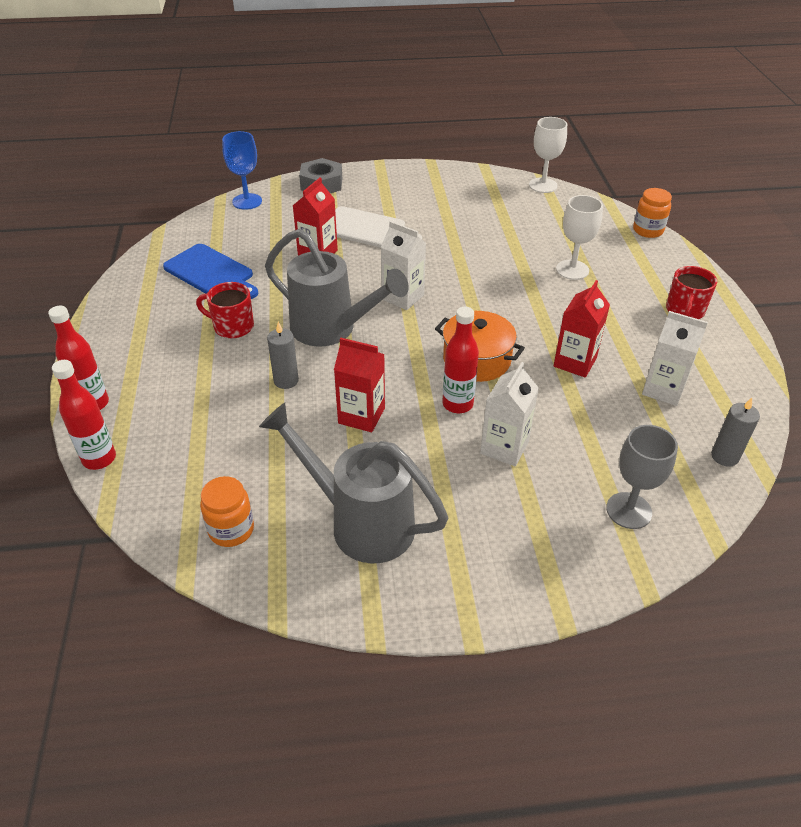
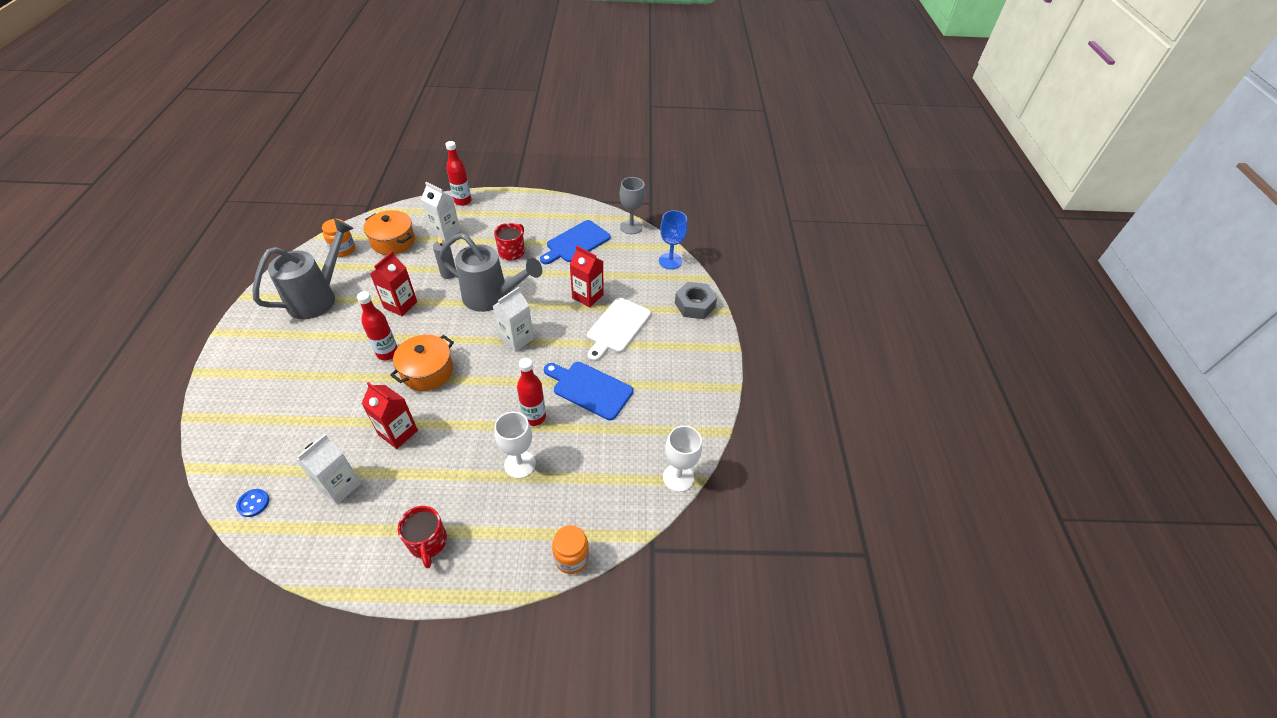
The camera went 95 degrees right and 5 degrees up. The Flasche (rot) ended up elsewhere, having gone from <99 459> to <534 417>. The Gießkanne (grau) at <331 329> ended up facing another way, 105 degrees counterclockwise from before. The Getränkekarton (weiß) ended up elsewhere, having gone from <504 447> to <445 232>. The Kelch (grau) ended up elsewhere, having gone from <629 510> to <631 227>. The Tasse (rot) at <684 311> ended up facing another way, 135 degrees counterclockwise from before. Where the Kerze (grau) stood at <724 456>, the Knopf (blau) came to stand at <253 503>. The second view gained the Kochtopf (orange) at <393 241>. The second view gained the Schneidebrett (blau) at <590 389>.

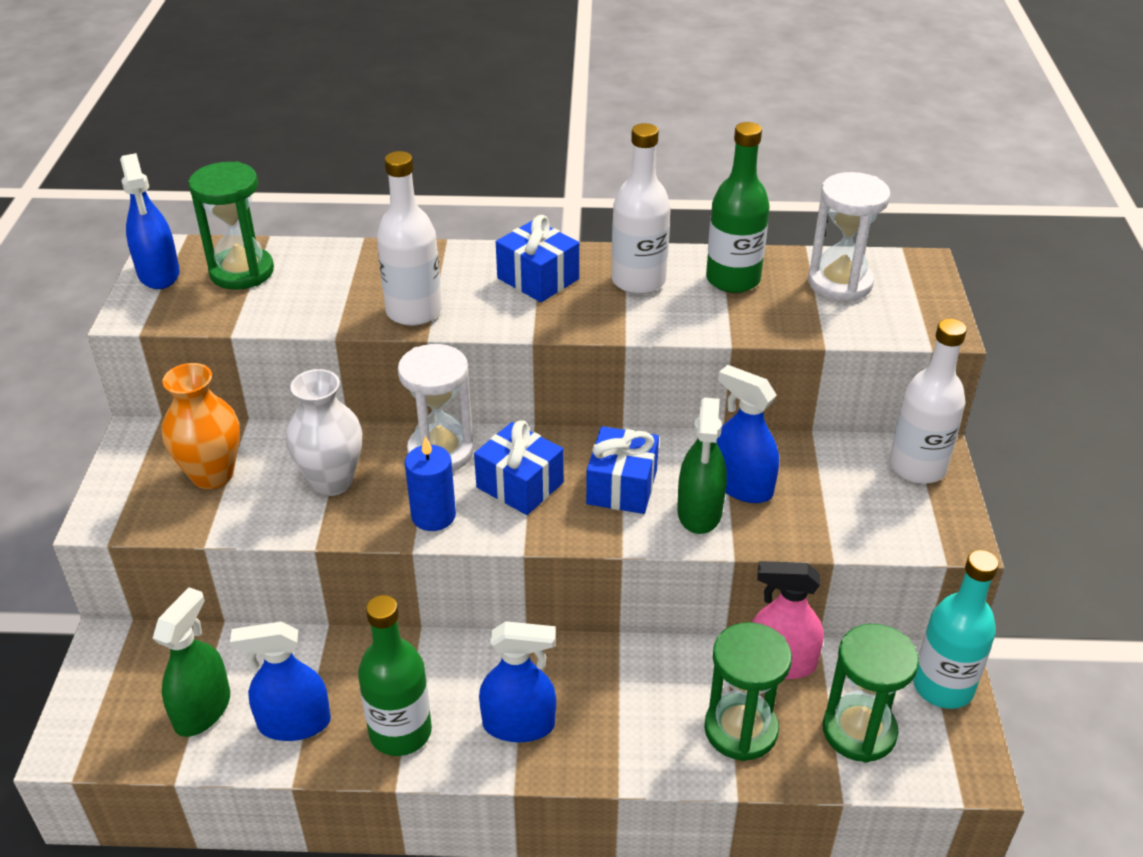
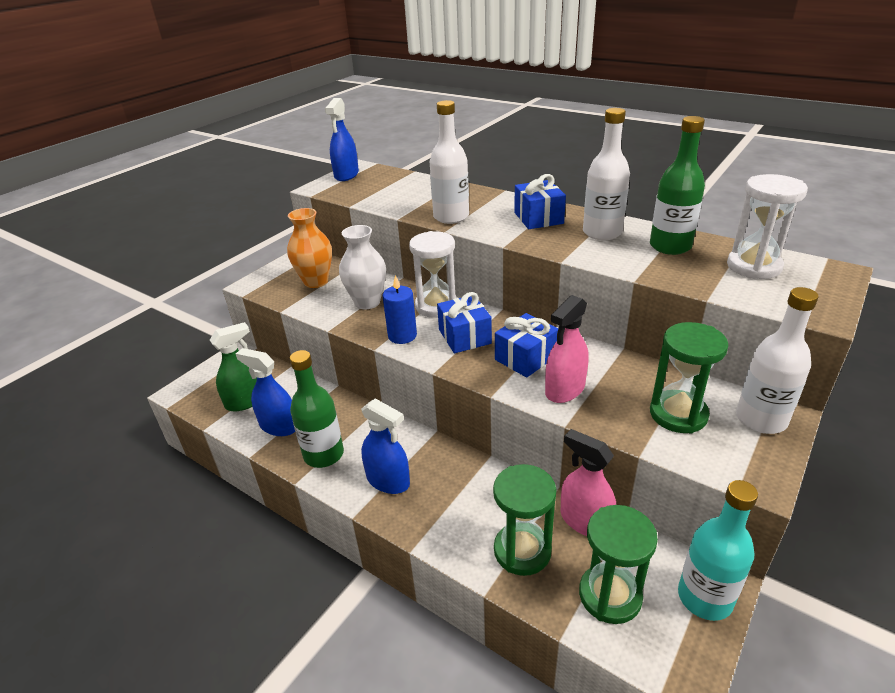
The camera went 35 degrees right and 5 degrees down. The Sanduhr (grün) ended up elsewhere, having gone from <242 272> to <678 414>. What was the Sprühflasche (grün) at <699 512> turned into the Sprühflasche (rosa) at <565 389>. The second view lost the Sprühflasche (blau) at <742 486>.

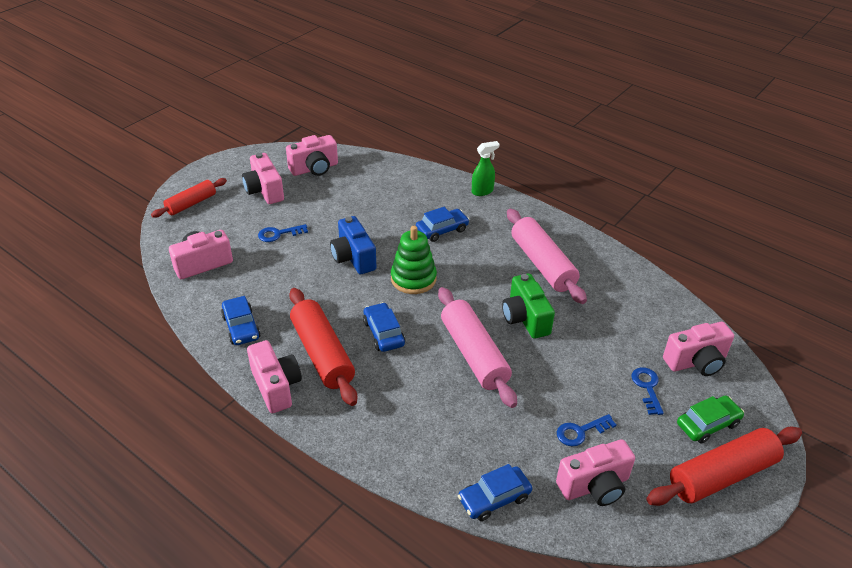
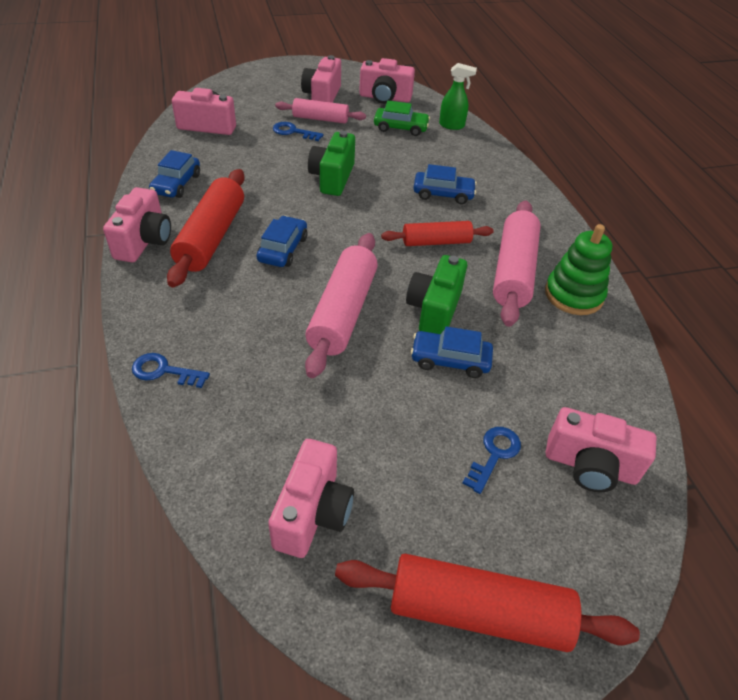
The camera went 35 degrees right and 5 degrees up. The Nudelholz (rot) ended up elsewhere, having gone from <191 203> to <436 242>. What was the Kamera (blau) at <353 258> turned into the Kamera (grün) at <332 178>. The Stapelspielzeug (grün) ended up elsewhere, having gone from <413 279> to <573 295>. The Auto (blau) ended up elsewhere, having gone from <494 498> to <450 360>. The Sprühflasche (grün) ended up elsewhere, having gone from <482 191> to <452 125>. The Kamera (rosa) at <594 486> ended up facing another way, 90 degrees counterclockwise from before. The Schlüssel (blau) ended up elsewhere, having gone from <581 431> to <164 371>. The Auto (grün) ended up elsewhere, having gone from <707 424> to <400 128>. The second view gained the Nudelholz (rosa) at <320 119>.

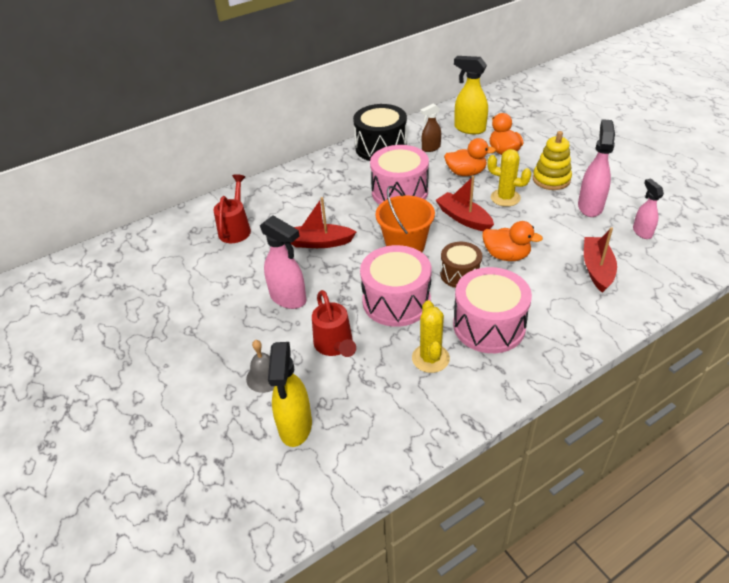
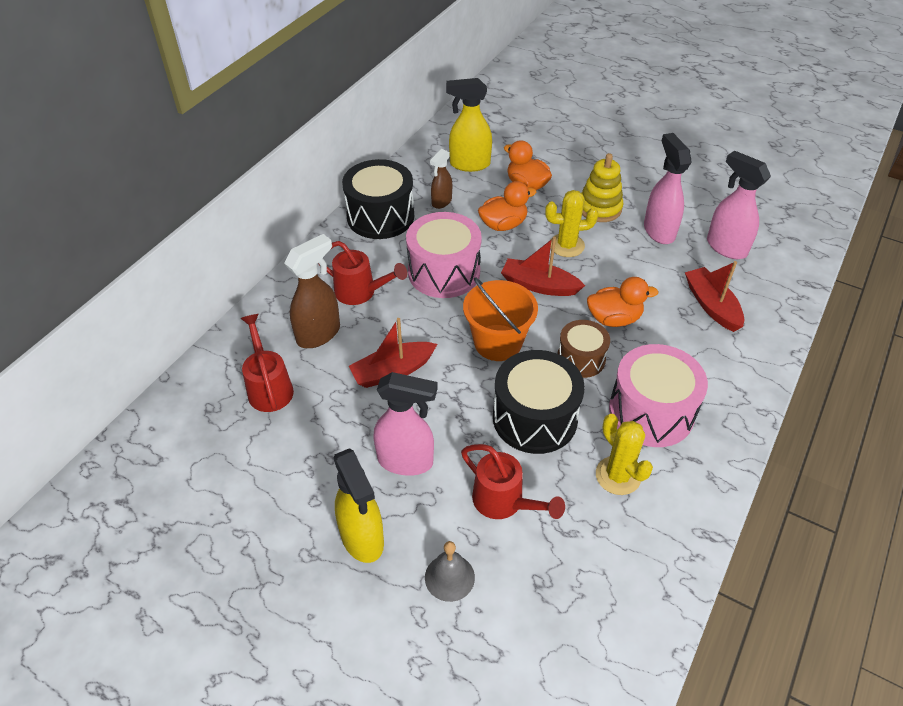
The camera went 30 degrees left and 5 degrees up. The Sprühflasche (gelb) ended up elsewhere, having gone from <295 427> to <362 539>. What was the Trommel (rosa) at <396 301> turned into the Trommel (schwarz) at <534 418>. The size of the Sprühflasche (rosa) at <642 232> changed by a factor of 1.62. The second view gained the Sprühflasche (braun) at <319 334>. The second view gained the Gießkanne (rot) at <360 292>.

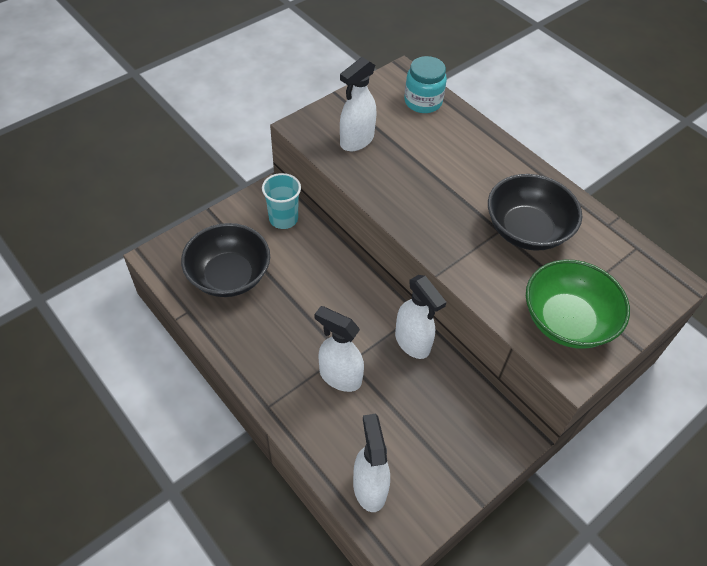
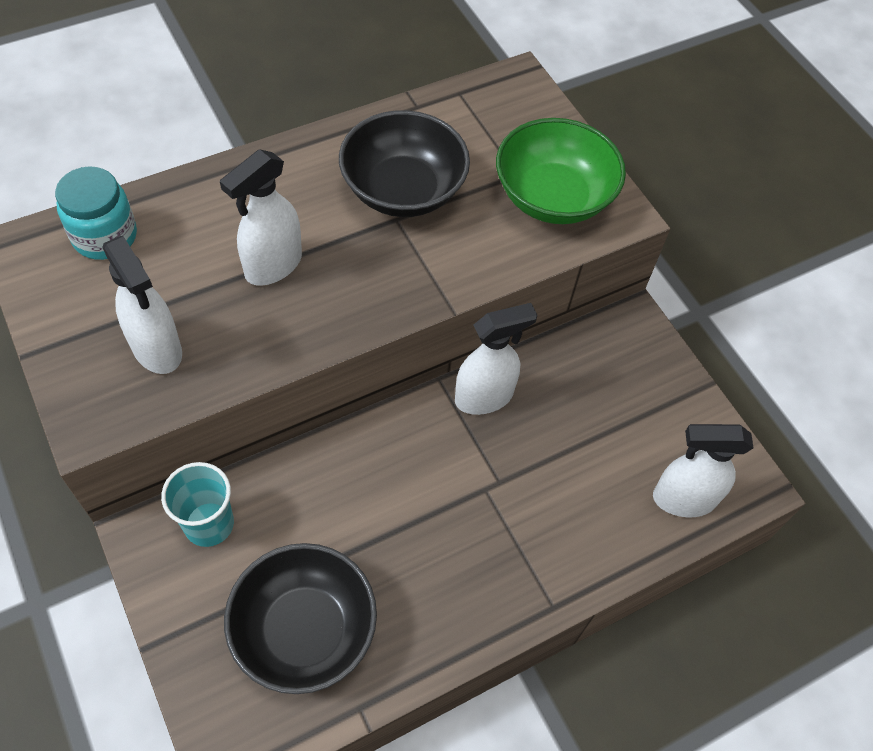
The camera went 80 degrees left and 5 degrees up. The Sprühflasche (weiß) ended up elsewhere, having gone from <339 376> to <273 266>.

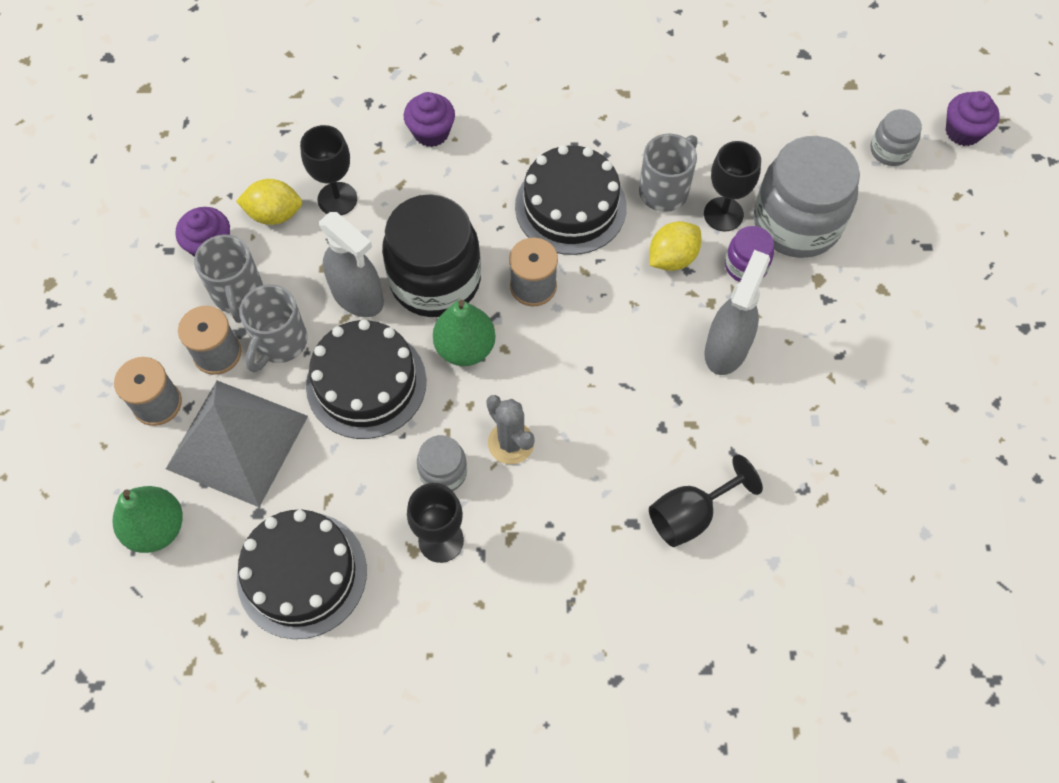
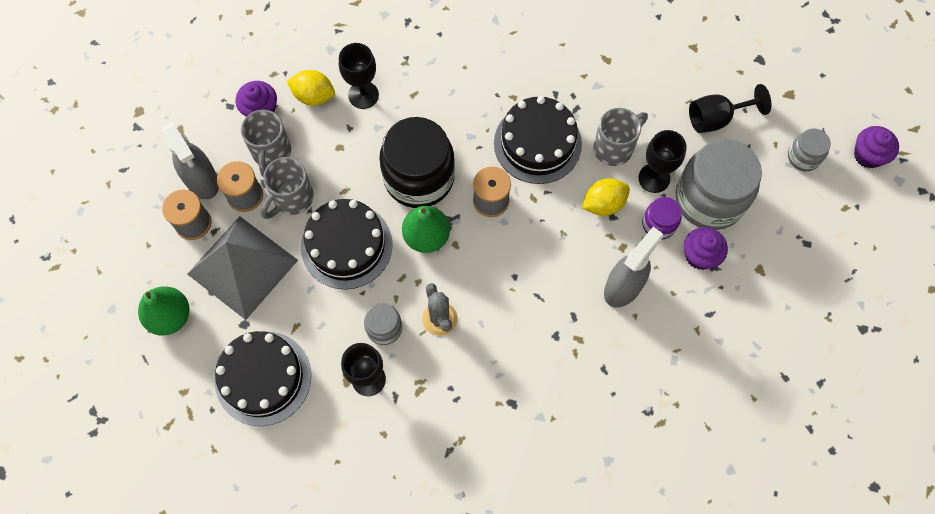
The camera went 15 degrees right and 5 degrees up. The Sprühflasche (grau) ended up elsewhere, having gone from <358 296> to <202 180>. The Muffin (lila) ended up elsewhere, having gone from <431 132> to <700 255>. The Kelch (schwarz) ended up elsewhere, having gone from <690 515> to <716 118>.

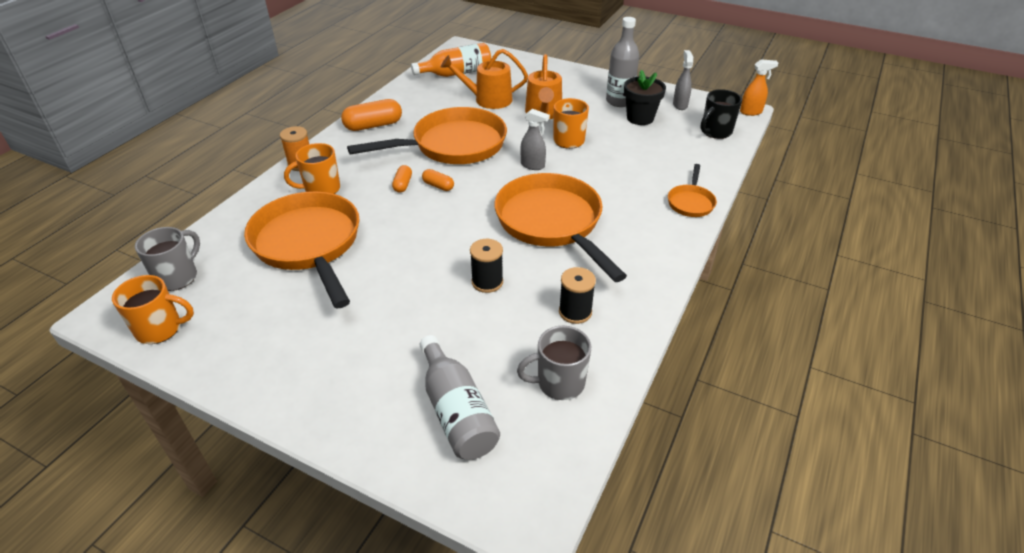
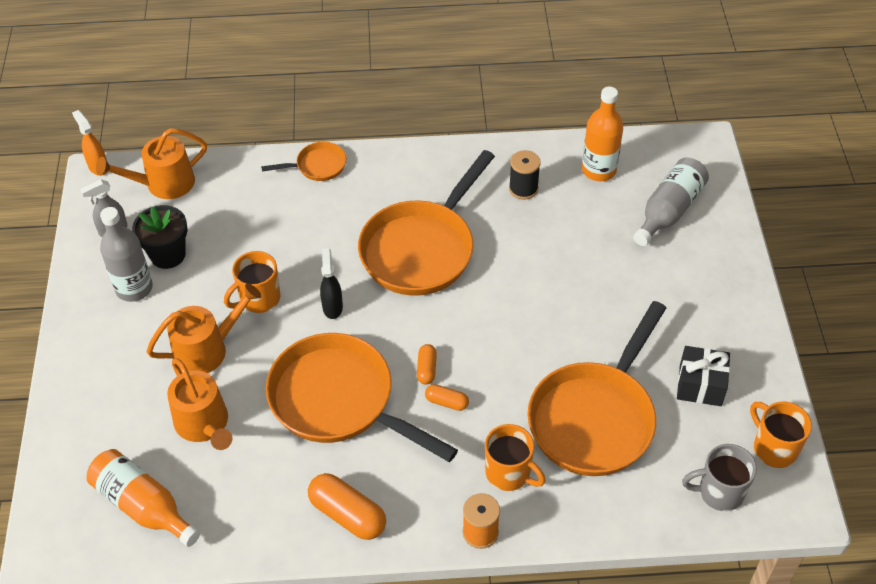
The camera went 120 degrees left and 10 degrees up. The Kapsel (orange) at <403 184> ended up facing another way, 45 degrees clockwise from before. The second view lost the Garnrolle (schwarz) at <487 282>. Where the Tasse (grau) stood at <559 383>, the Flasche (orange) came to stand at <598 170>. What was the Sprühflasche (grau) at <533 165> turned into the Sprühflasche (schwarz) at <332 307>. Where the Tasse (schwarz) stood at <715 132>, the Gießkanne (orange) came to stand at <164 184>. The second view gained the Geschenk (schwarz) at <700 385>.

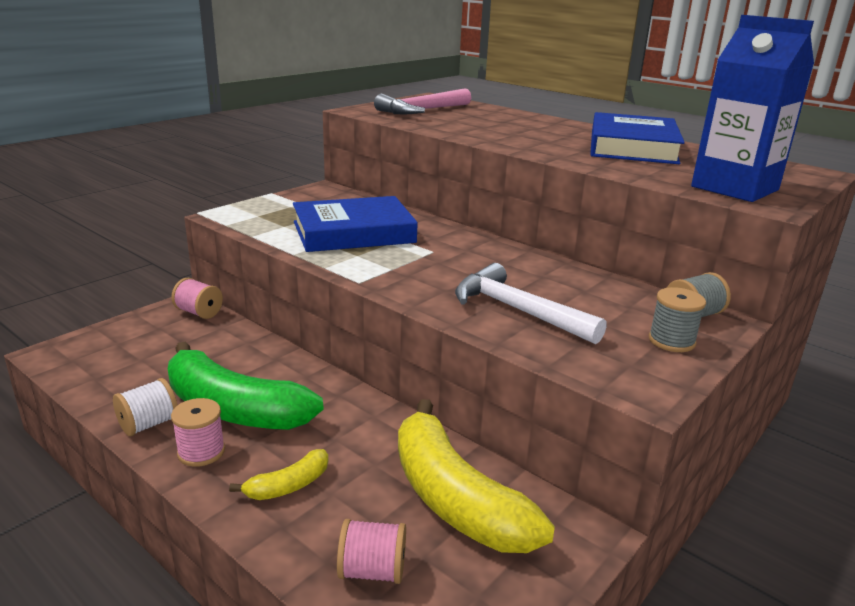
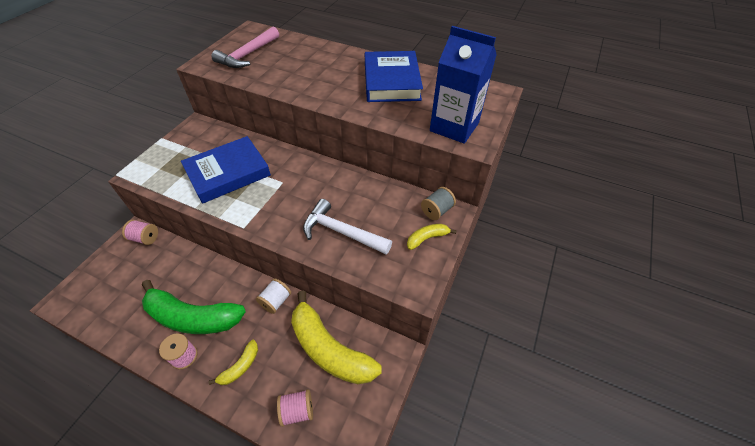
The camera went 15 degrees left and 25 degrees up. The Garnrolle (weiß) ended up elsewhere, having gone from <148 424> to <276 301>. Where the Garnrolle (grau) stood at <671 341>, the Banane (gelb) came to stand at <427 238>.

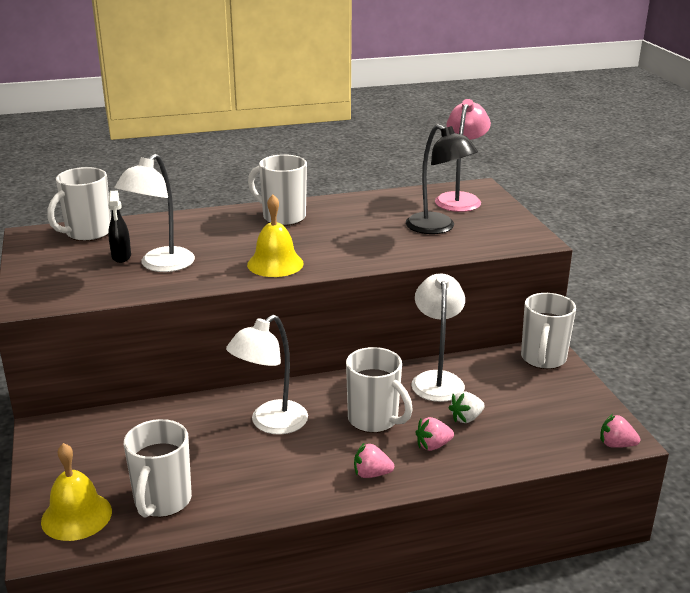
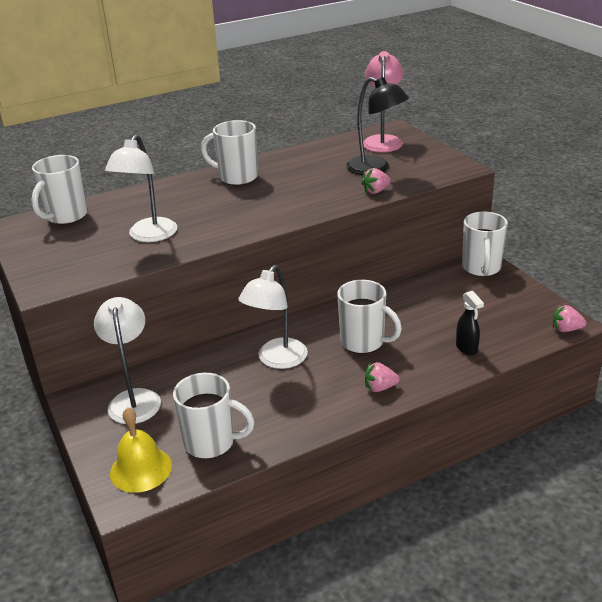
The camera went 10 degrees left and 5 degrees up. The Sprühflasche (schwarz) ended up elsewhere, having gone from <121 257> to <466 348>. The Tasse (weiß) at <162 501> ended up facing another way, 75 degrees counterclockwise from before. The second view lost the Glocke (gelb) at <275 264>. The Lampe (weiß) ended up elsewhere, having gone from <437 380> to <134 399>. The Erdbeere (rosa) ended up elsewhere, having gone from <433 446> to <376 191>. The second view lost the Erdbeere (weiß) at <466 418>.

